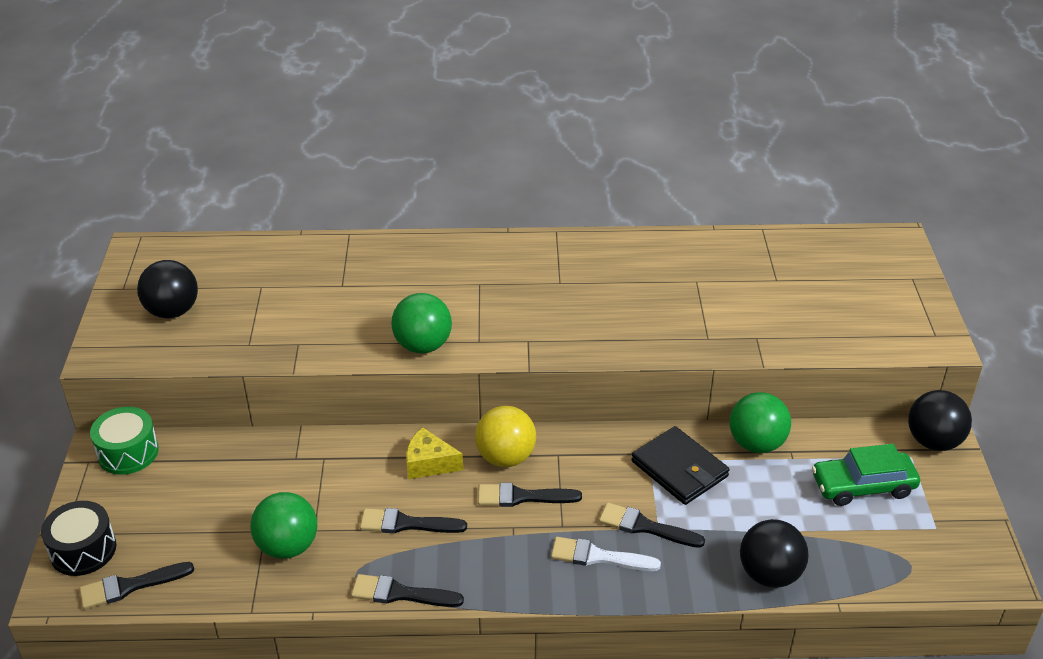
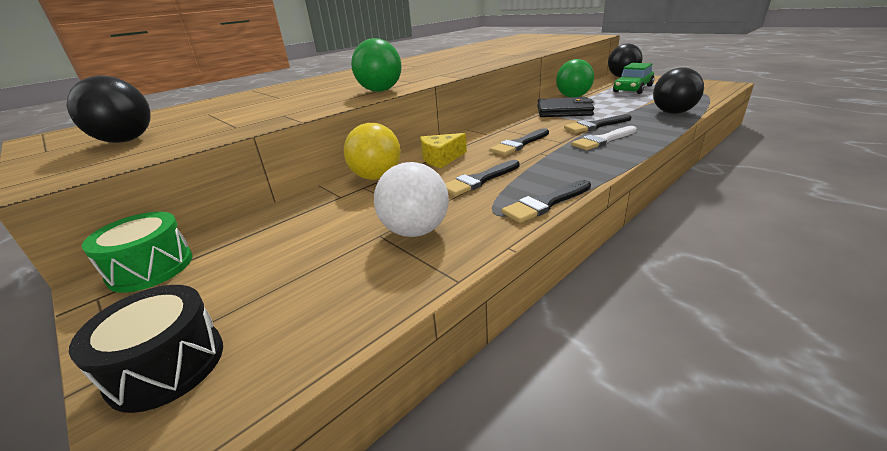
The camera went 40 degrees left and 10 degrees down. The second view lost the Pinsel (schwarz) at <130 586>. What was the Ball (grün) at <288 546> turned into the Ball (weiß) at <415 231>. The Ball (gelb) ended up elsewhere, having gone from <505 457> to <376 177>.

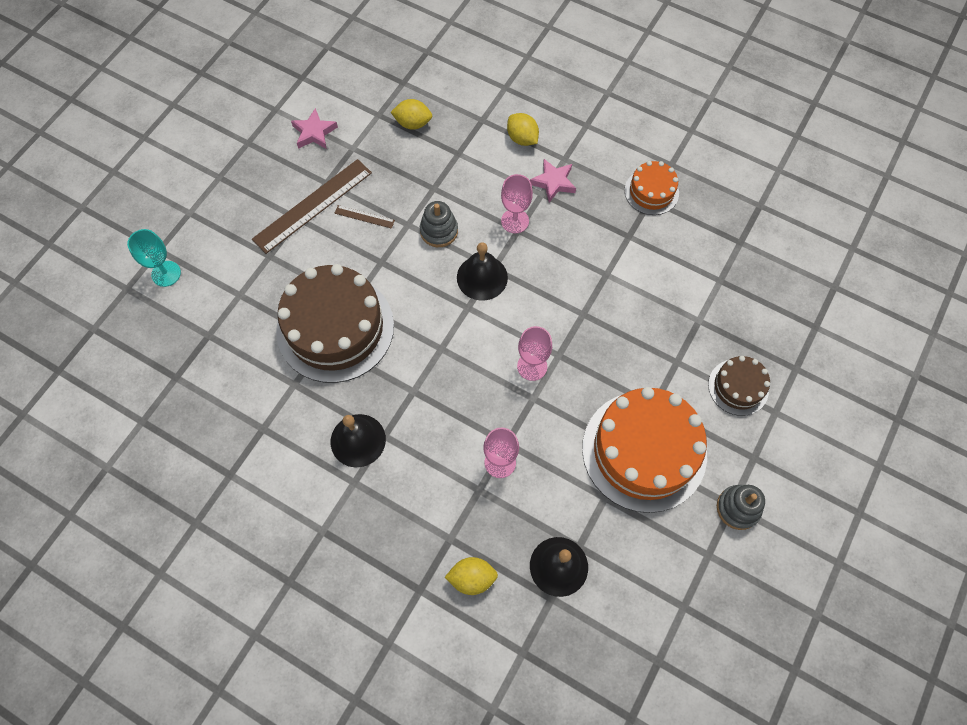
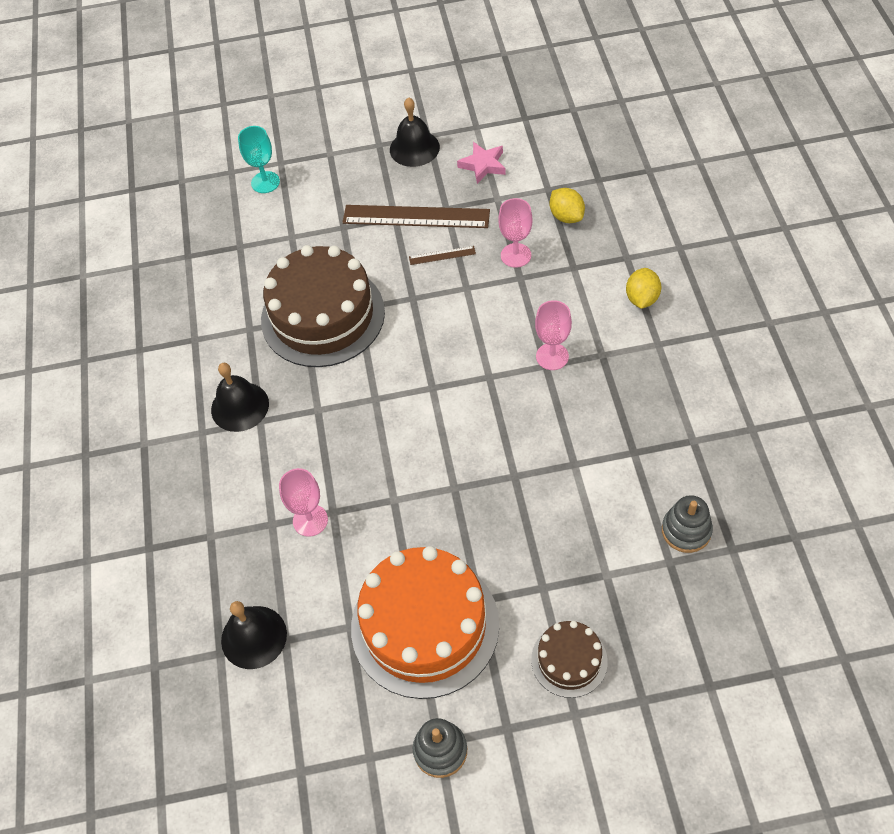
The camera went 55 degrees right and 10 degrees down. The Lineal (braun) at <364 216> ended up facing another way, 75 degrees counterclockwise from before. The Stapelspielzeug (grau) ended up elsewhere, having gone from <439 231> to <686 531>. The second view lost the Zitrone (gelb) at <472 578>. The Glocke (schwarz) ended up elsewhere, having gone from <482 277> to <414 148>. The Kelch (rosa) ended up elsewhere, having gone from <532 366> to <516 255>. The second view lost the Stern (rosa) at <553 182>. The second view lost the Kuchen (orange) at <651 191>.

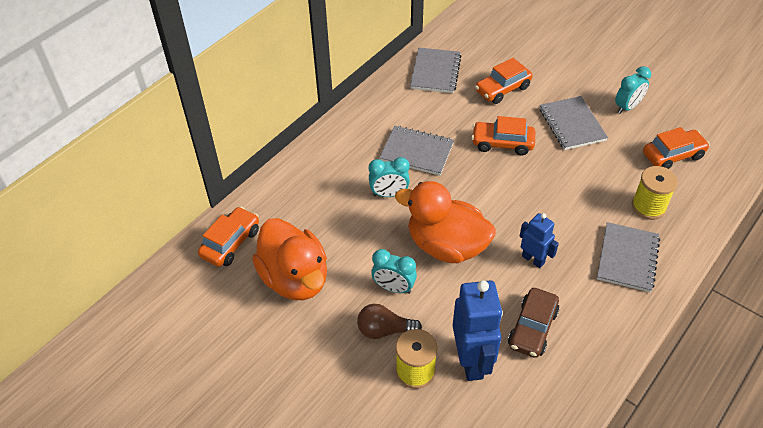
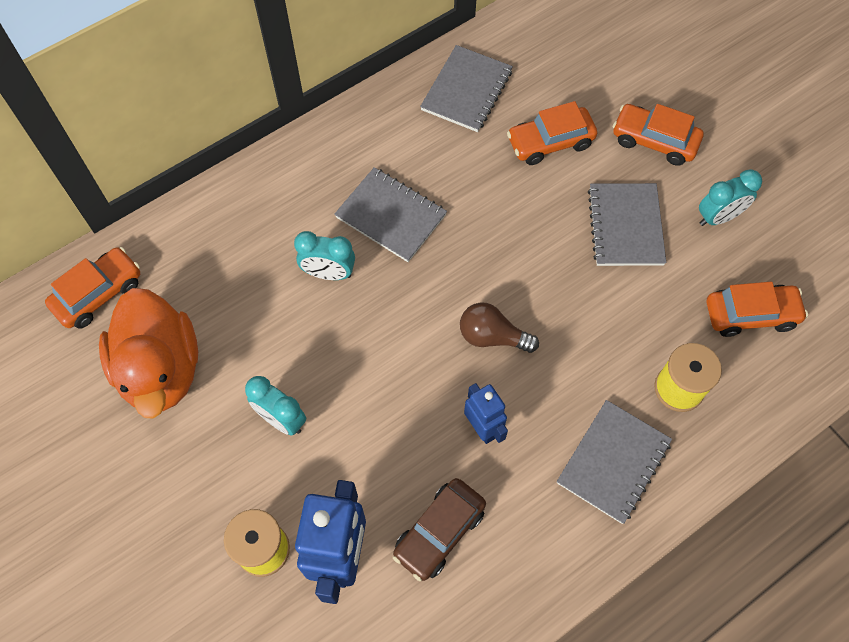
The camera went 15 degrees right and 15 degrees up. The Glühbirne (braun) ended up elsewhere, having gone from <384 330> to <492 336>. The second view lost the Ente (orange) at <446 246>. The Auto (orange) ended up elsewhere, having gone from <502 143> to <654 141>.

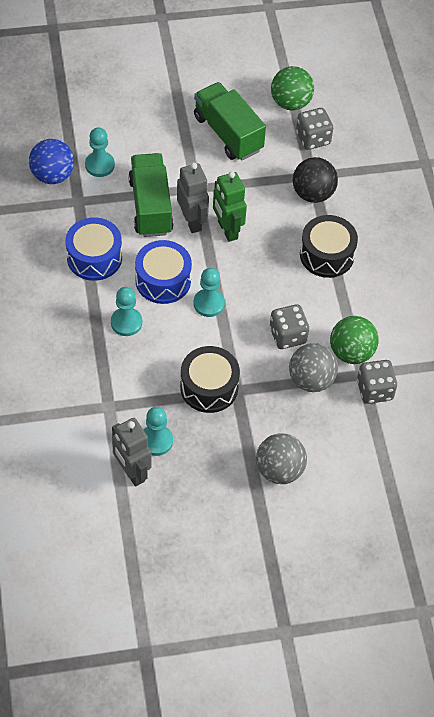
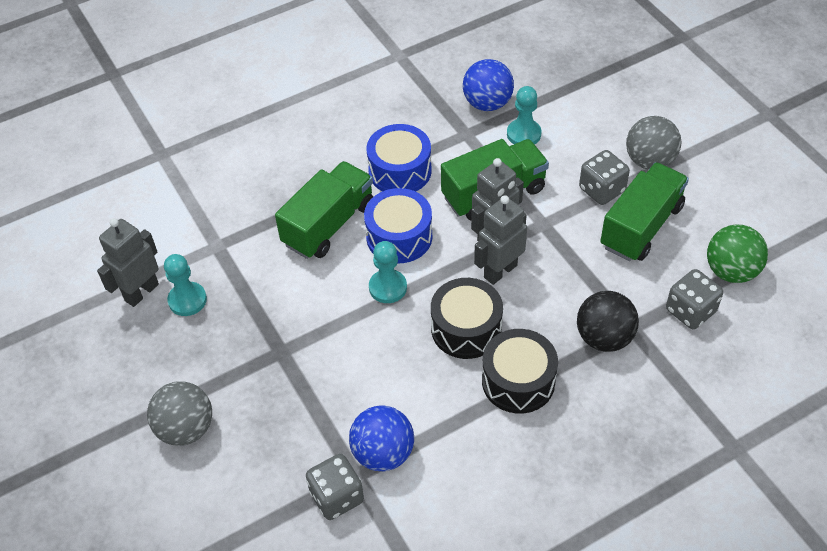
The camera went 75 degrees right and 5 degrees down. Where the Bauer (türkis) stood at <126 322>, the Lastwagen (grün) came to stand at <329 224>. The Trommel (schwarz) ended up elsewhere, having gone from <209 387> to <466 329>. What was the Roboter (grün) at <227 230> turned into the Roboter (grau) at <500 271>. The Spielwürfel (grau) ended up elsewhere, having gone from <287 336> to <601 190>. The Ball (grau) ended up elsewhere, having gone from <311 380> to <649 161>. What was the Ball (grün) at <351 352> turned into the Ball (blau) at <383 453>.

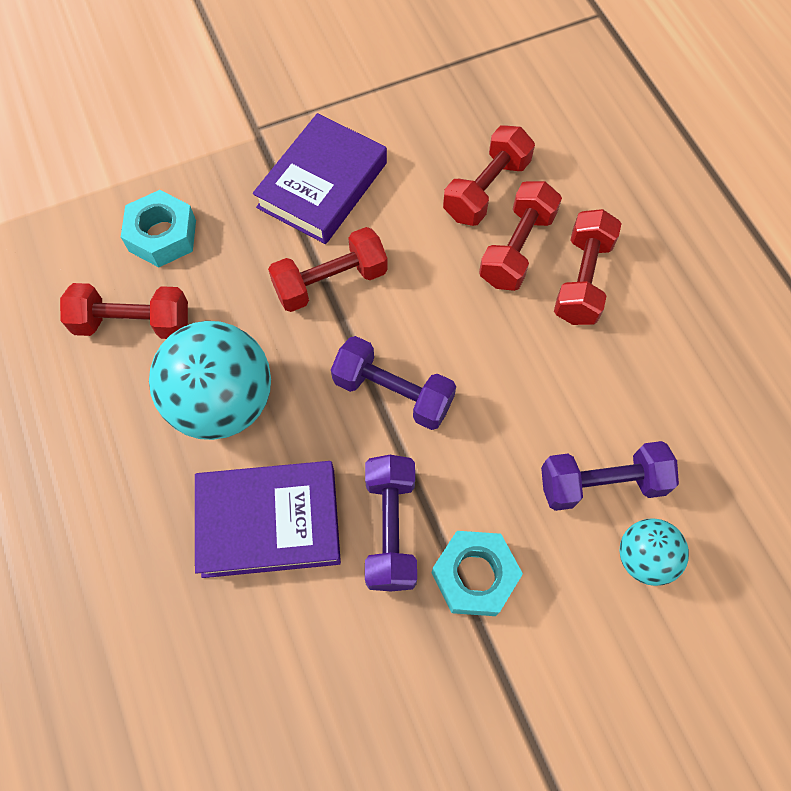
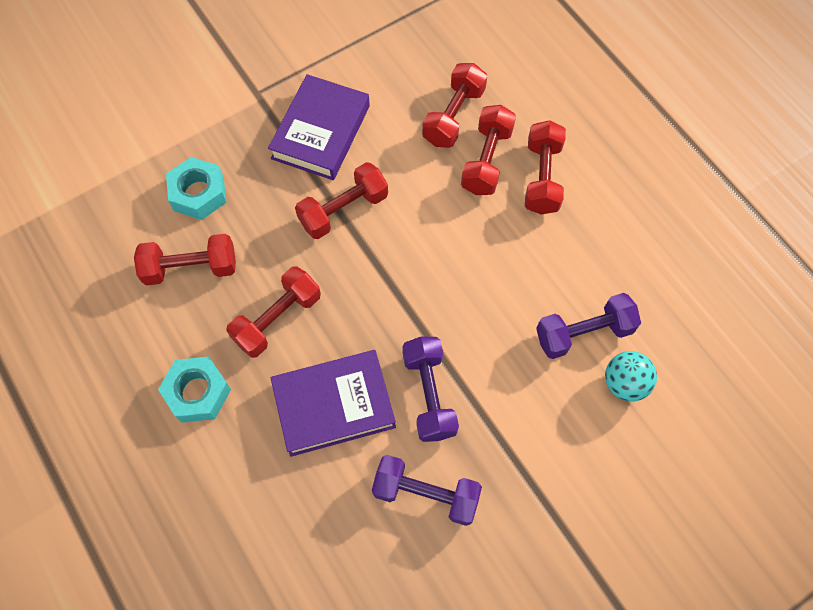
The camera went 10 degrees left and 0 degrees up. Where the Ball (türkis) stood at <223 402>, the Hantel (rot) came to stand at <277 319>. The Hantel (lila) ended up elsewhere, having gone from <393 393> to <426 494>. The Sechskantmutter (türkis) ended up elsewhere, having gone from <474 576> to <197 392>.

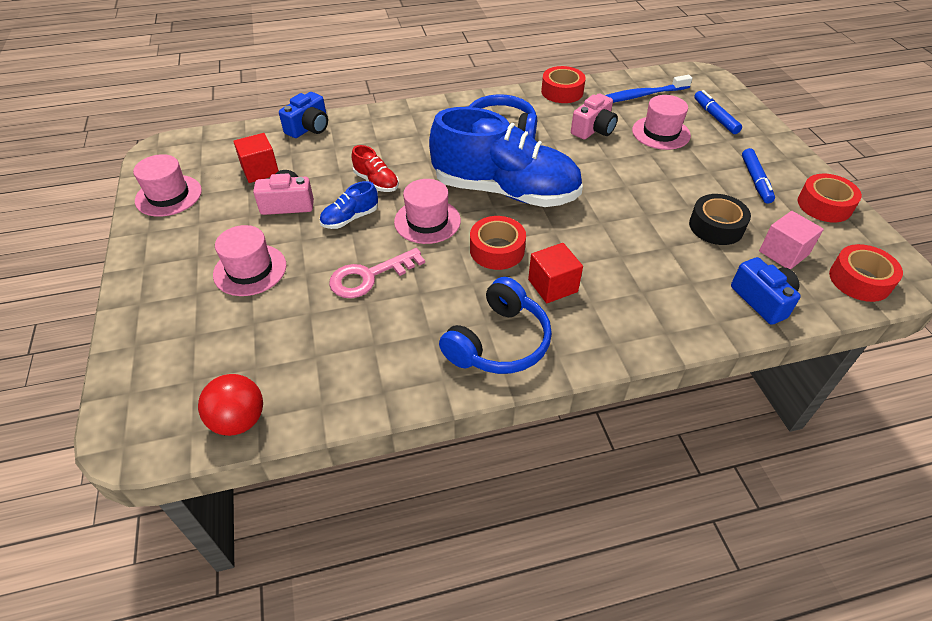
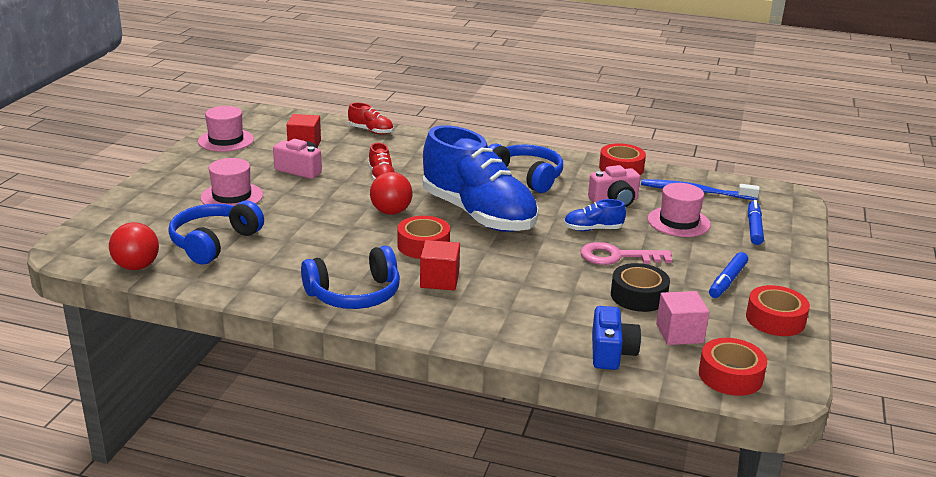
The camera went 30 degrees right and 20 degrees down. Where the Kamera (blau) stood at <309 128>, the Schuh (rot) came to stand at <371 131>. The Schuh (blau) ended up elsewhere, having gone from <350 218> to <593 229>. The Schlüssel (rosa) ended up elsewhere, having gone from <369 276> to <617 256>. Where the Hut (rosa) stood at <427 221>, the Ball (rot) came to stand at <391 212>. The second view gained the Kopfhörer (blau) at <214 242>.

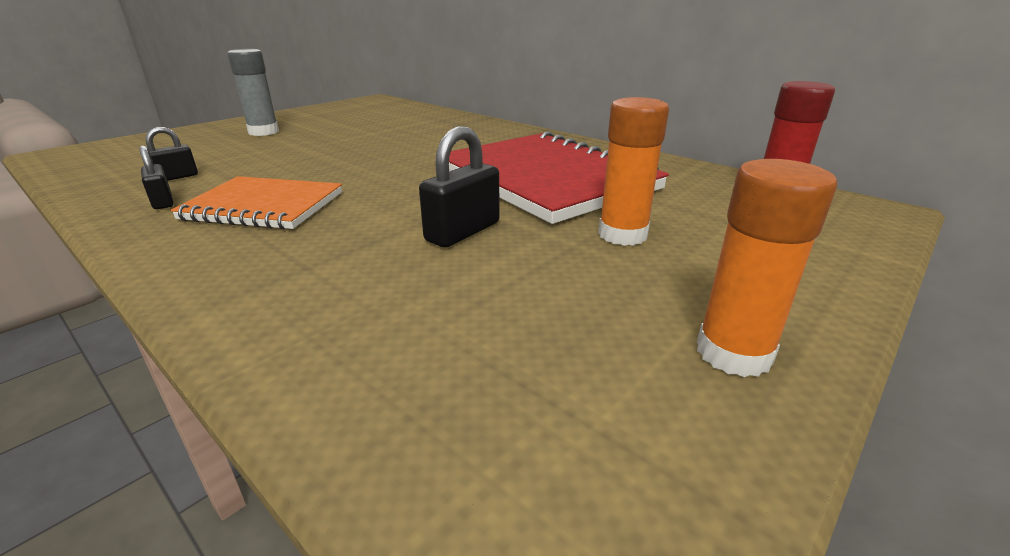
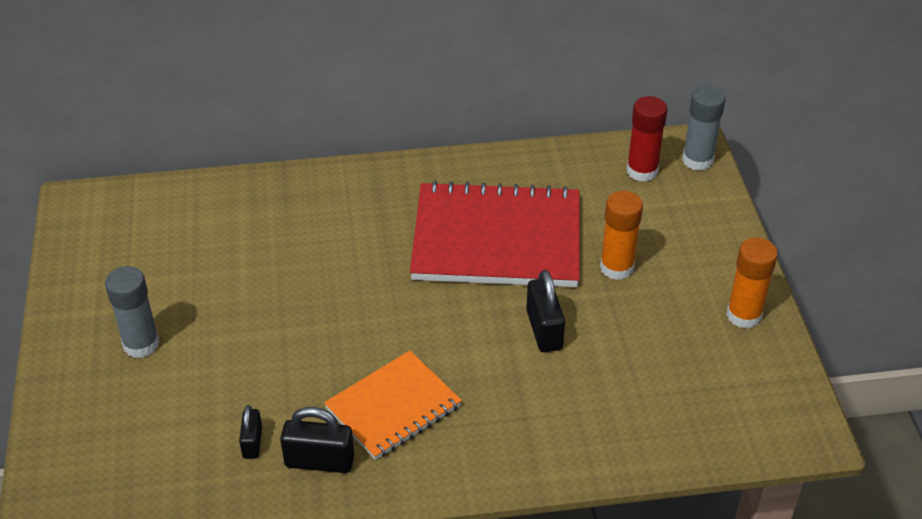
The camera went 50 degrees left and 15 degrees up. The size of the Vorhängeschloss (schwarz) at <163 202> changed by a factor of 1.61. The second view gained the Klebestift (grau) at <697 160>.

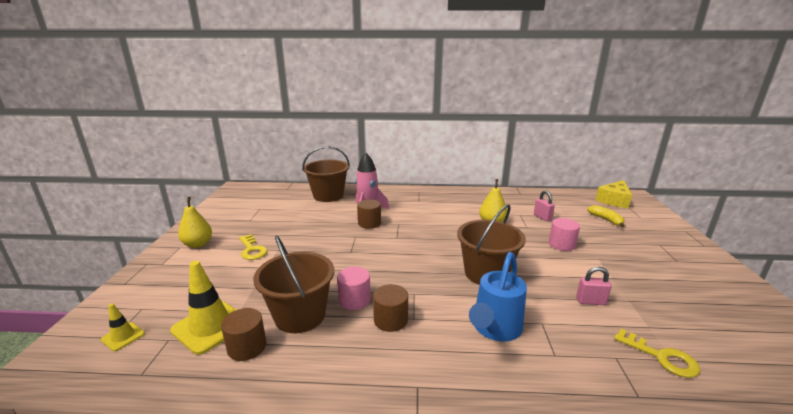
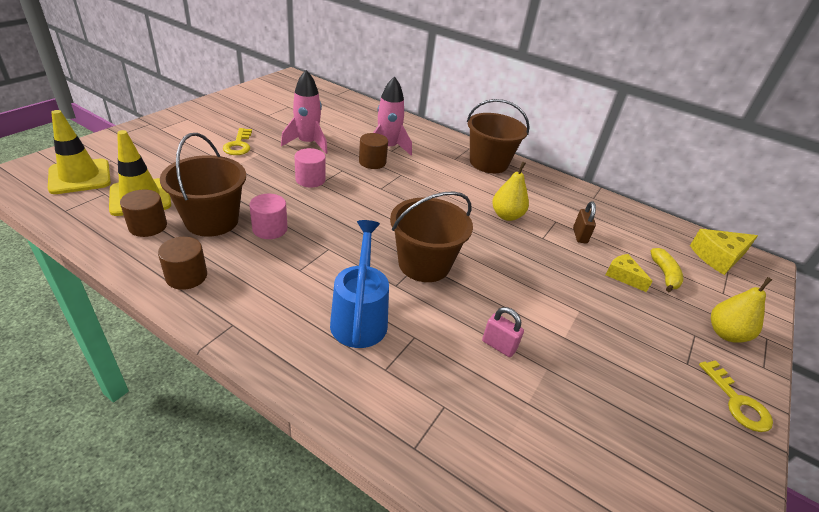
The camera went 25 degrees right and 15 degrees up. The size of the Leitkegel (gelb) at <123 336> changed by a factor of 1.95. The Birne (gelb) ended up elsewhere, having gone from <198 244> to <725 333>. The Eimer (braun) ended up elsewhere, having gone from <328 196> to <488 163>. The Vollzylinder (braun) ended up elsewhere, having gone from <390 320> to <186 276>. The Gießkanne (blau) at <494 329> ended up facing another way, 120 degrees clockwise from before. What was the Vorhängeschloss (rosa) at <542 217> turned into the Vorhängeschloss (braun) at <579 236>. The Vollzylinder (rosa) ended up elsewhere, having gone from <561 244> to <310 179>. The Schlüssel (gelb) ended up elsewhere, having gone from <661 357> to <737 402>. The second view gained the Rakete (rosa) at <307 143>. The second view gained the Käse (gelb) at <623 276>.

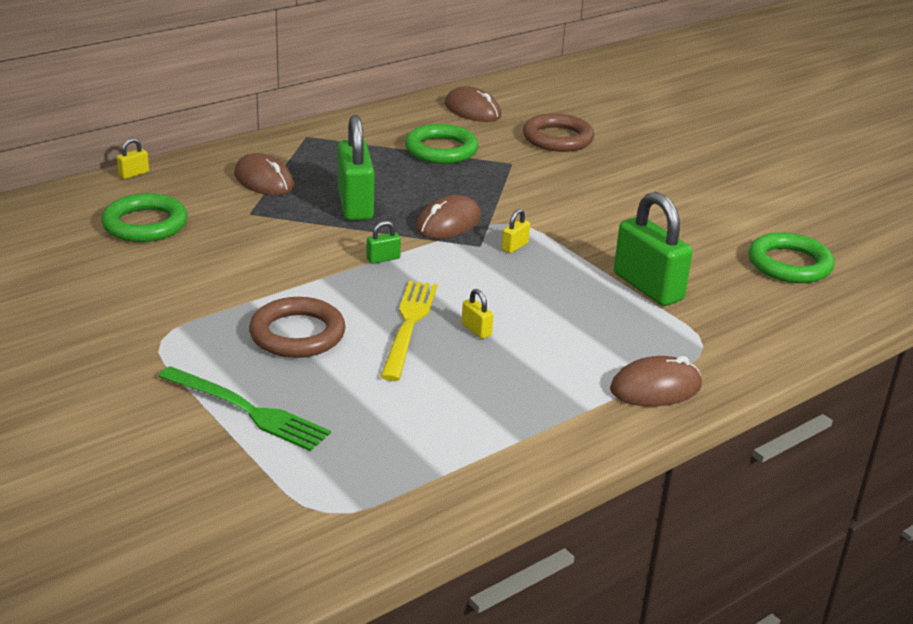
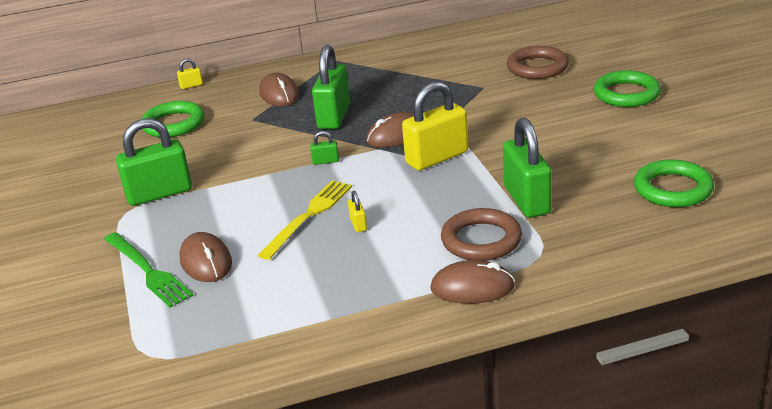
The camera went 25 degrees right and 0 degrees up. The Ring (braun) ended up elsewhere, having gone from <297 334> to <481 240>. The Ring (grün) ended up elsewhere, having gone from <441 150> to <626 94>. The Computermaus (braun) ended up elsewhere, having gone from <472 110> to <206 261>. The size of the Vorhängeschloss (gelb) at <515 247> changed by a factor of 2.37. The second view gained the Vorhängeschloss (grün) at <159 194>.

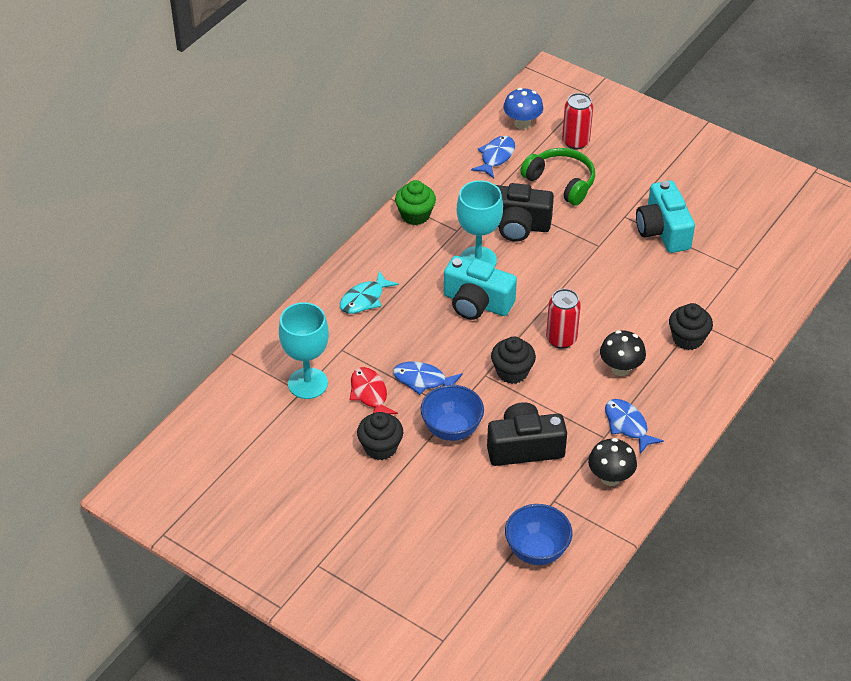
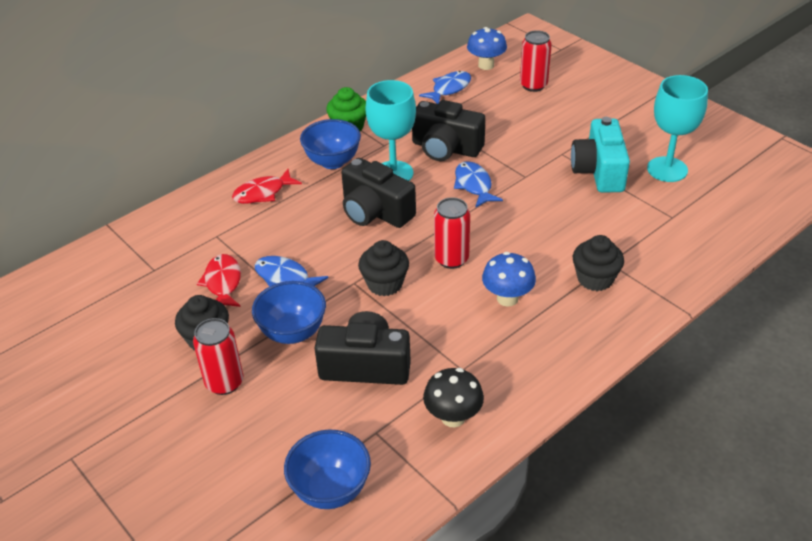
The camera went 15 degrees right and 5 degrees down. The Kelch (türkis) ended up elsewhere, having gone from <307 383> to <667 169>. What was the Fisch (türkis) at <364 299> turned into the Fisch (rot) at <263 193>. What was the Kamera (türkis) at <476 303> turned into the Kamera (schwarz) at <375 212>. The second view lost the Kopfhörer (grün) at <561 182>. What was the Pilz (schwarz) at <620 368> turned into the Pilz (blau) at <507 298>. The Fisch (blau) ended up elsewhere, having gone from <627 425> to <474 185>. The second view gained the Dose (rot) at <224 382>. The second view gained the Schüssel (blau) at <332 162>.

